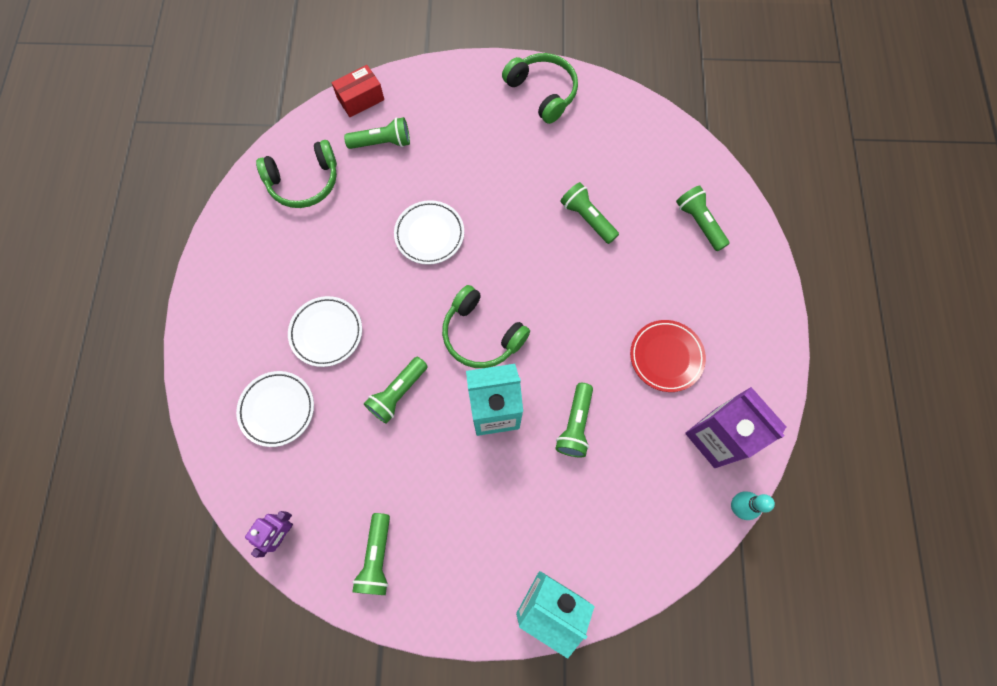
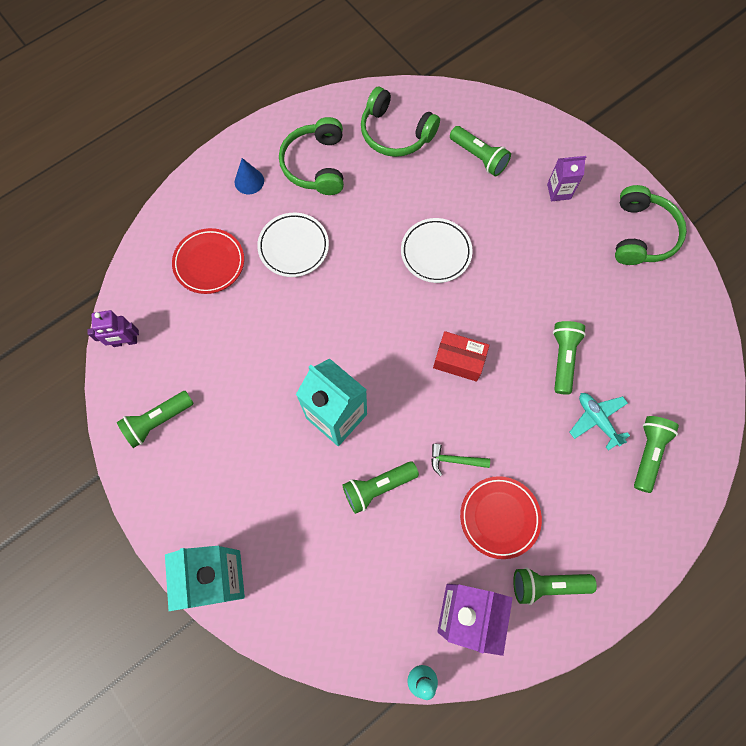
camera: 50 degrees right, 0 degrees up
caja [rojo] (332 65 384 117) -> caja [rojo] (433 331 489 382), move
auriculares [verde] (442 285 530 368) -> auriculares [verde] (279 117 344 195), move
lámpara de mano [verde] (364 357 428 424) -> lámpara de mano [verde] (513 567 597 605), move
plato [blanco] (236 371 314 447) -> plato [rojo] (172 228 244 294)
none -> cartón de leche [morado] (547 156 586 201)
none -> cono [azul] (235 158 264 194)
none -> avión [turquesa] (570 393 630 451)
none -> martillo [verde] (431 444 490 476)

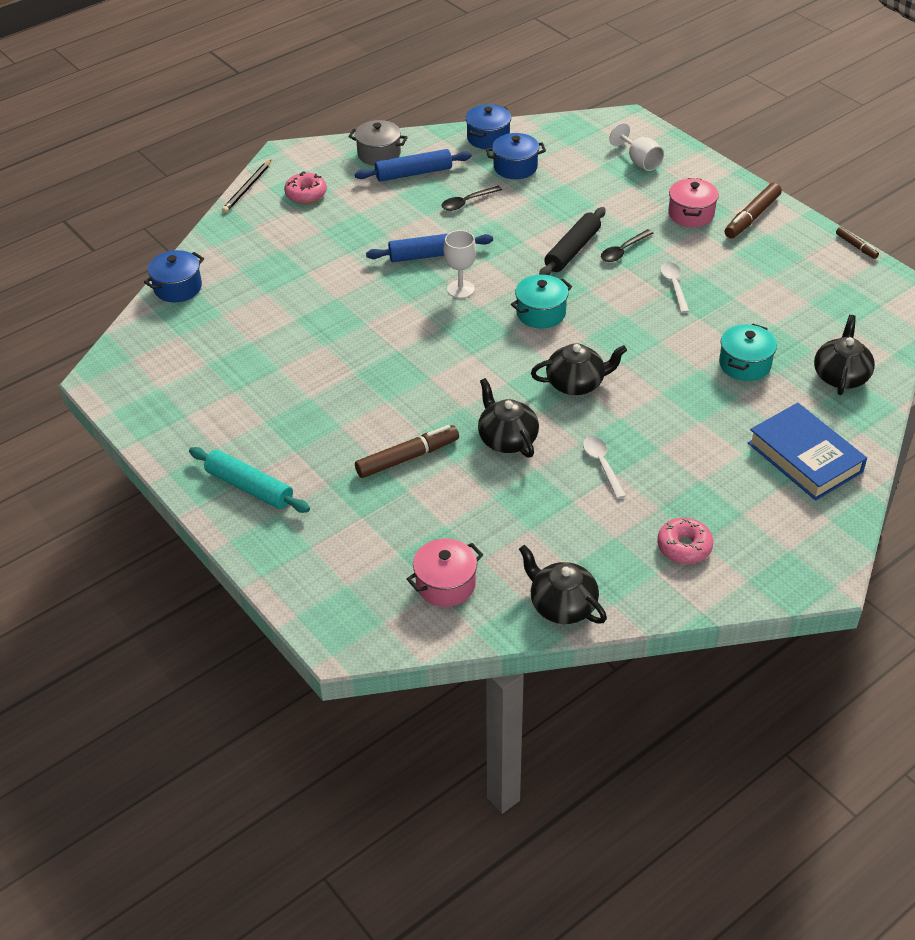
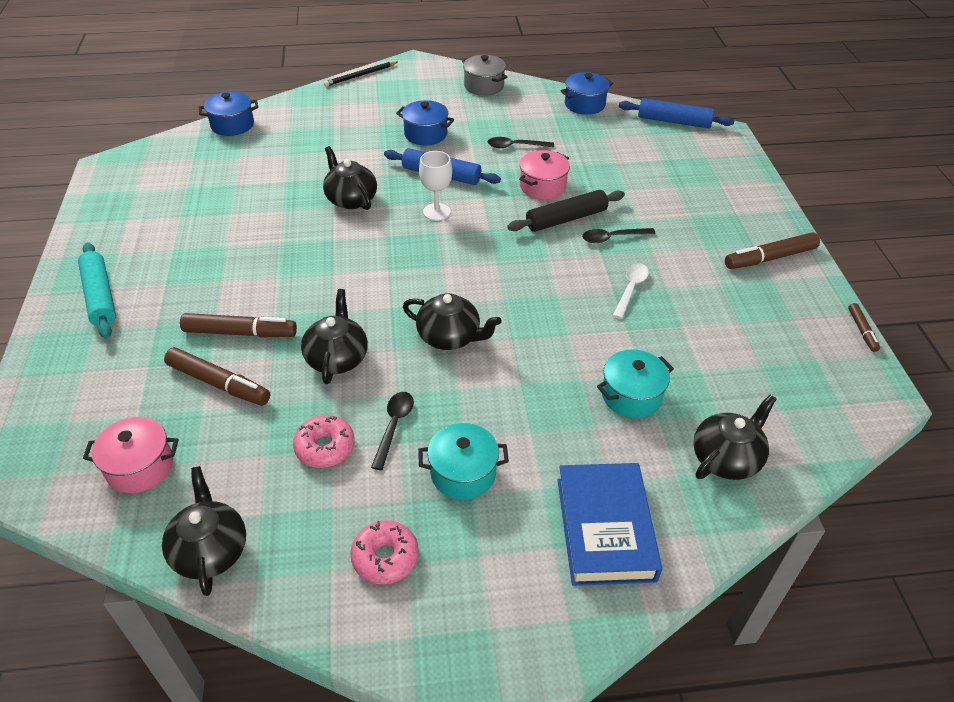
camera: 30 degrees right, 0 degrees up
copa [blanco] (609 123 664 171) -> none
olla [azul] (486 133 546 179) -> olla [azul] (396 100 454 145), move
rodillo [azul] (355 149 472 181) -> rodillo [azul] (619 98 735 128), move
rosquilla [rosa] (284 171 327 204) -> rosquilla [rosa] (293 415 355 468), move
olla [rosa] (668 178 719 227) -> olla [rosa] (519 150 570 200), move
olla [turquesa] (511 275 572 328) -> olla [turquesa] (418 423 509 500), move
cuchara [blanco] (583 436 626 499) -> cuchara [negro] (371 392 414 470)
none -> tetera [negro] (323 146 377 210)
none -> rotulador [marrón] (164 347 270 406)

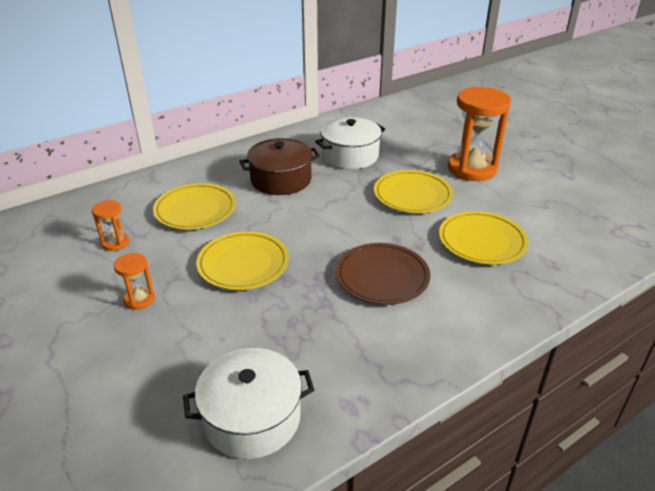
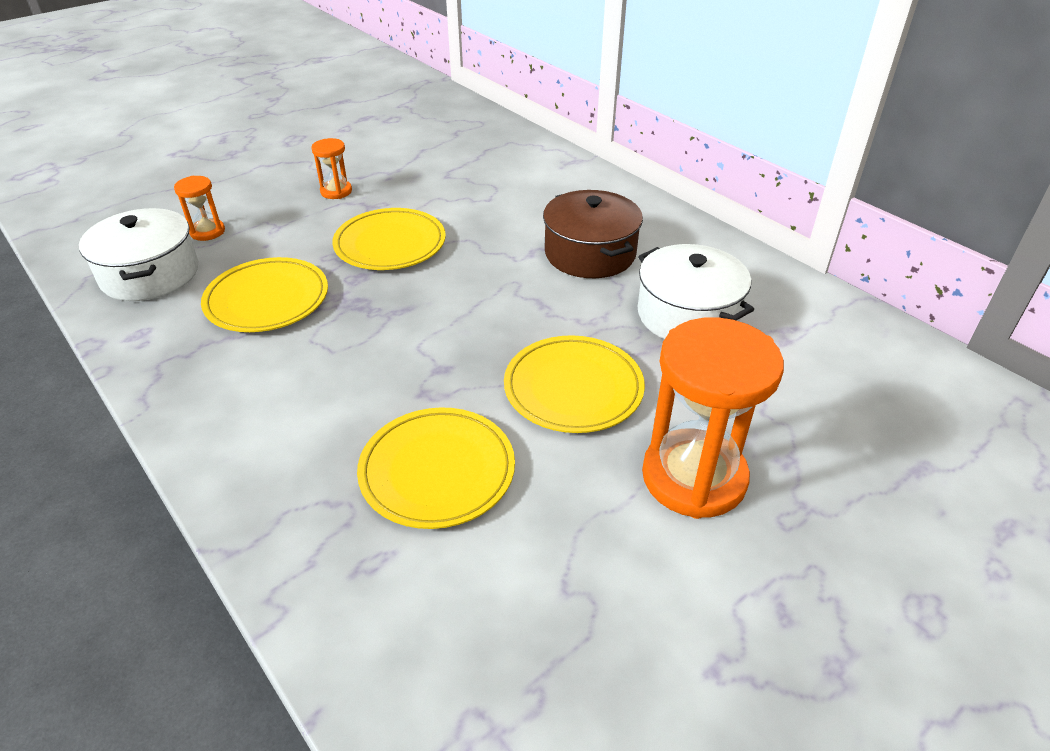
camera: 85 degrees right, 5 degrees up
plato [amarillo] (153 183 236 230) -> plato [amarillo] (201 257 328 332), move
reloj de arena [naranja] (92 200 129 251) -> reloj de arena [naranja] (174 176 225 241), move
plato [marrón] (336 243 430 305) -> none

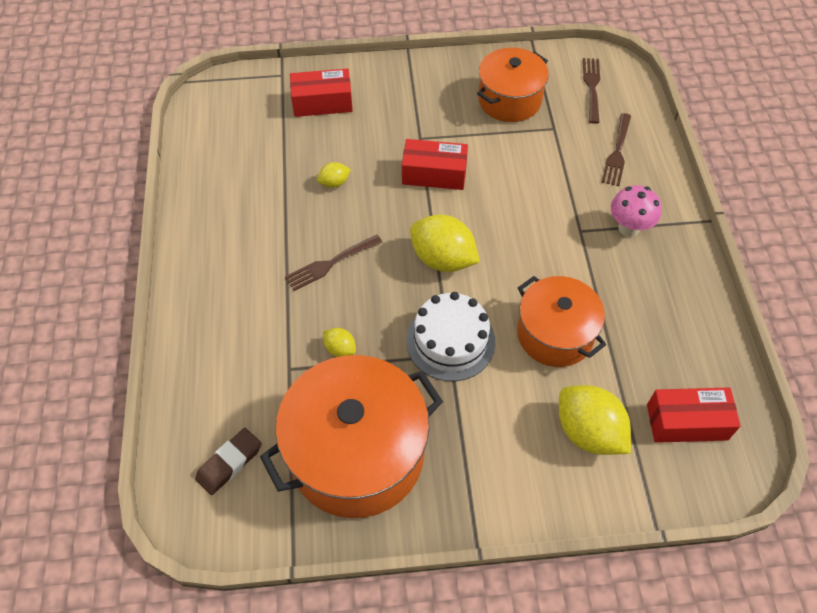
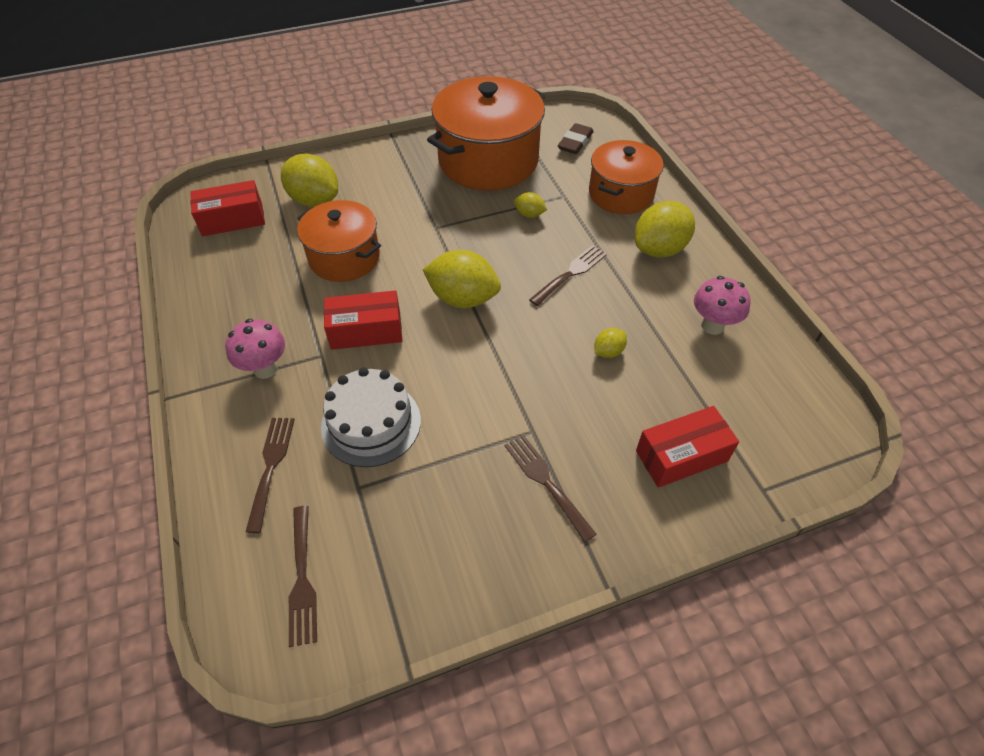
camera: 165 degrees right, 5 degrees down
olla [naranja] (477 48 549 122) -> olla [naranja] (589 140 664 214), move
caja [rojo] (402 139 468 190) -> caja [rojo] (324 290 402 350), move
tarta [blanco] (406 292 495 381) -> tarta [blanco] (321 367 421 467), move
none -> limón [amarillo] (635 201 695 258)
none -> seta [rosa] (694 276 751 335)
none -> tenedor [marrón] (504 434 597 542)

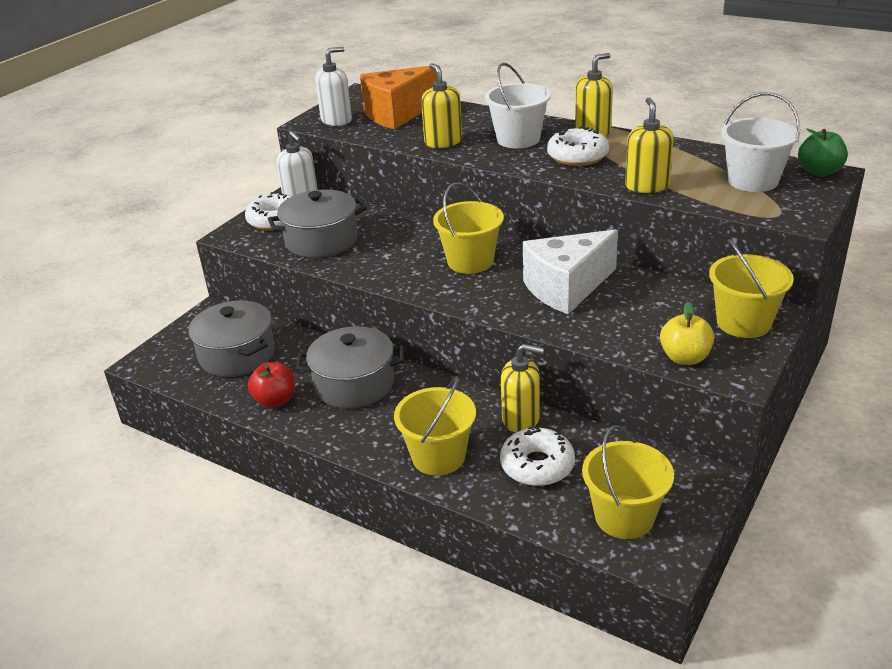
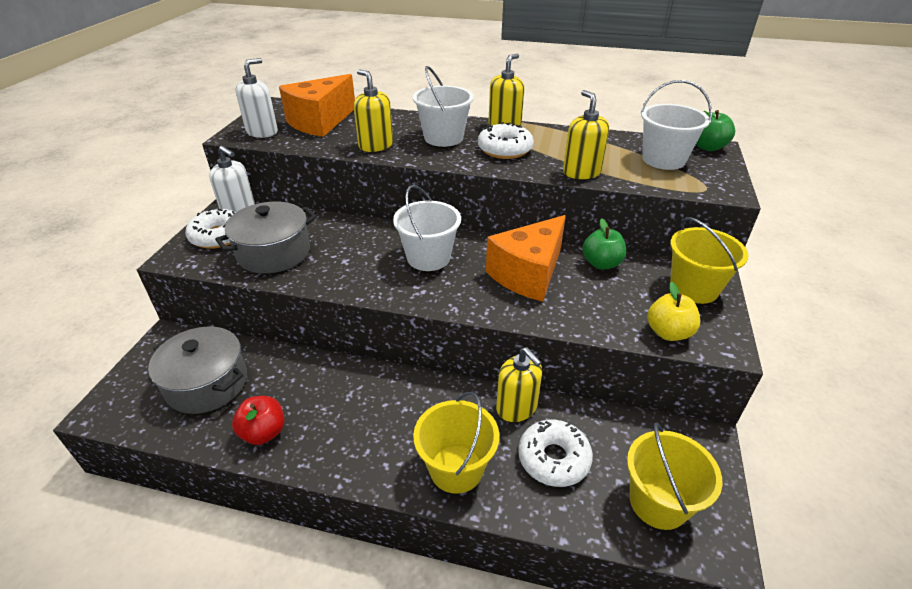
camera: 20 degrees left, 5 degrees up
balde [amarillo] (433 182 504 274) -> balde [blanco] (393 185 461 271)
queso [blanco] (523 229 618 314) -> queso [naranja] (486 215 566 302)
olla [gris] (296 326 404 408) -> none
dispensador de jabón [amarillo] (501 344 544 433) -> dispensador de jabón [amarillo] (496 347 542 422), 60 degrees clockwise
none -> manzana [verde] (582 218 626 270)

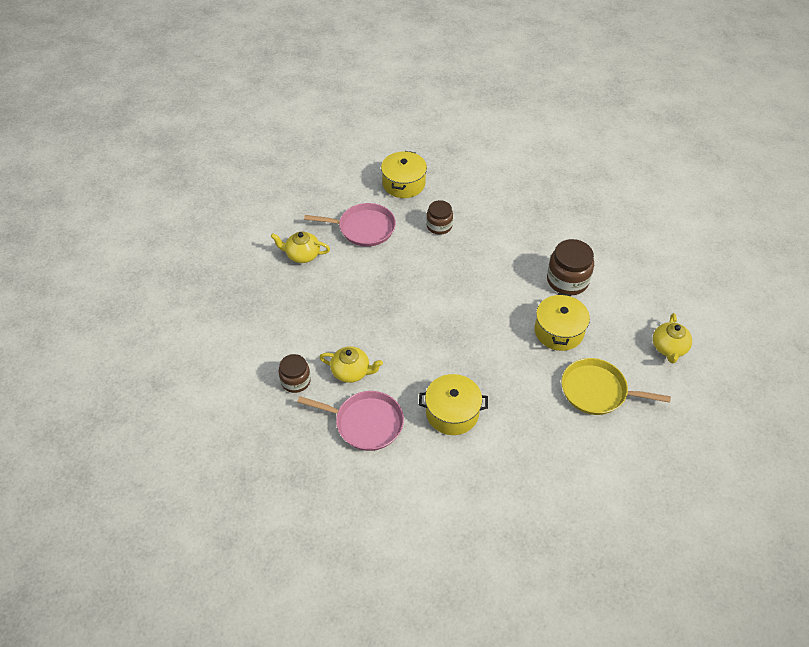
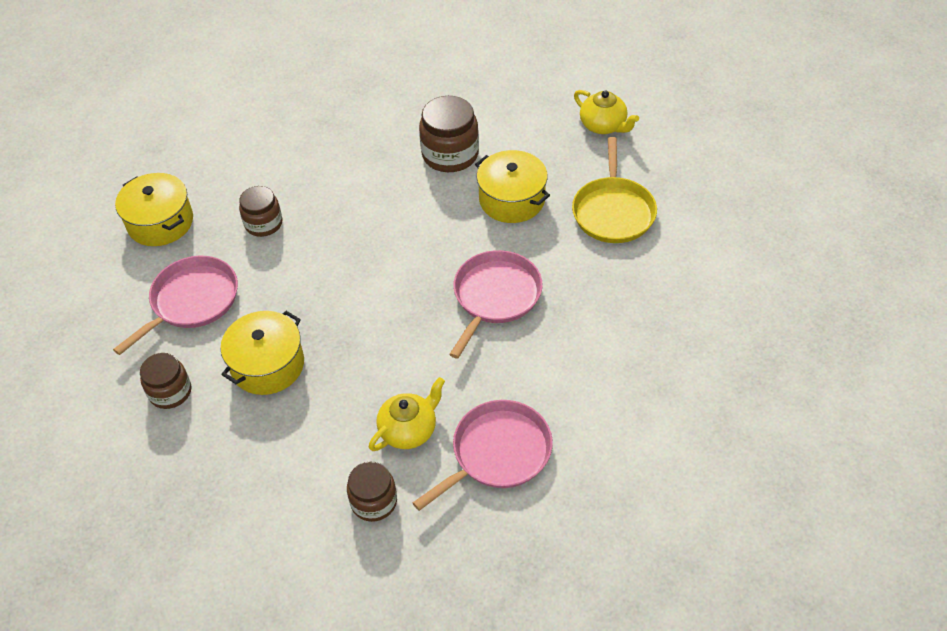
camera: 55 degrees left, 0 degrees up
tetera [amarillo] (271 232 330 263) -> tarro [marrón] (140 353 191 409)
sartén [amarillo] (561 358 671 415) -> sartén [amarillo] (572 137 657 243), 45 degrees counterclockwise
olla [amarillo] (419 374 488 435) -> olla [amarillo] (221 311 304 395), move
none -> sartén [rosa] (449 250 543 359)

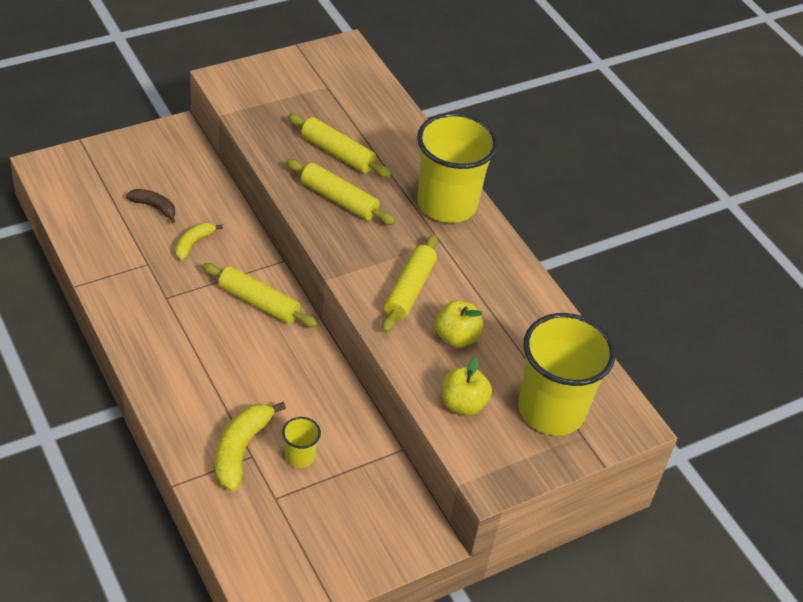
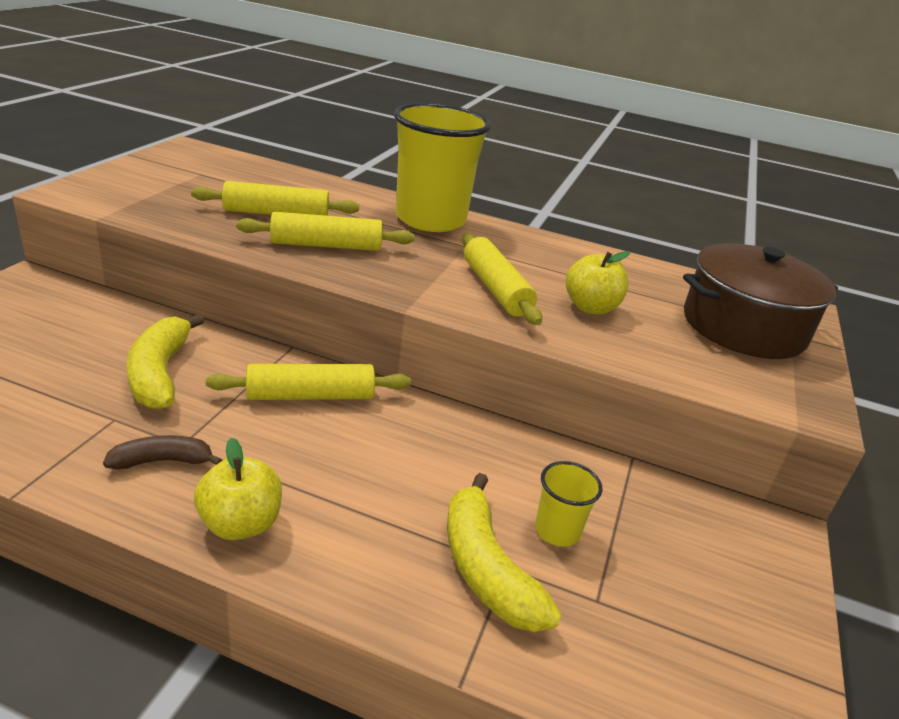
camera: 40 degrees left, 15 degrees down
plátano [marrón] (126 189 175 223) -> plátano [marrón] (103 435 222 470), move
plátano [amarillo] (175 223 223 260) -> plátano [amarillo] (127 314 204 409), x1.66
vaso [amarillo] (518 313 615 435) -> olla [marrón] (683 243 838 359)
manzana [amarillo] (442 357 492 416) -> manzana [amarillo] (194 437 282 540), move

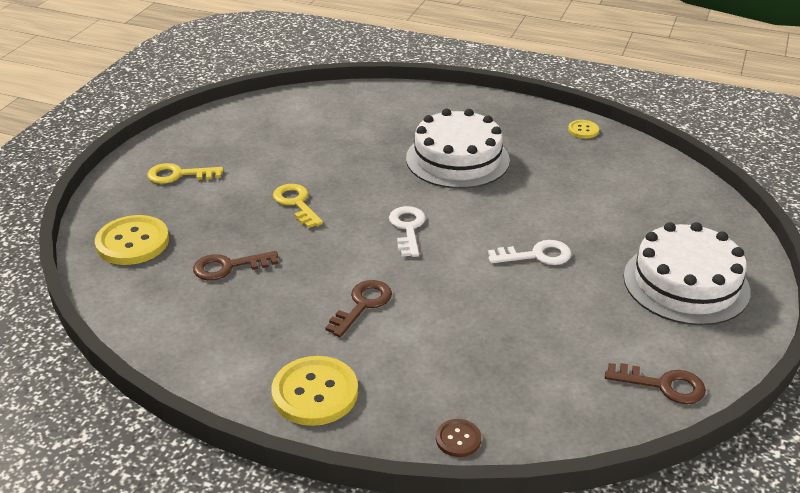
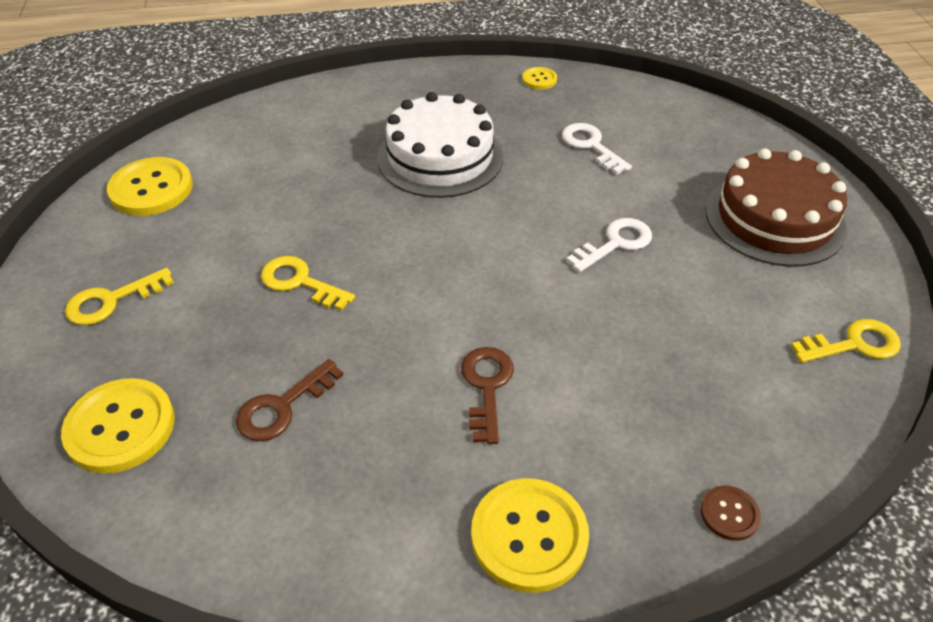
camera: 30 degrees left, 10 degrees up
llave [blanco] (389 206 426 257) -> llave [blanco] (562 123 632 175), move
tarta [blanco] (624 222 751 325) -> tarta [marrón] (705 148 847 267)
llave [marrón] (605 363 706 404) -> llave [amarillo] (791 319 901 363)
none -> botón [amarillo] (107 157 193 216)

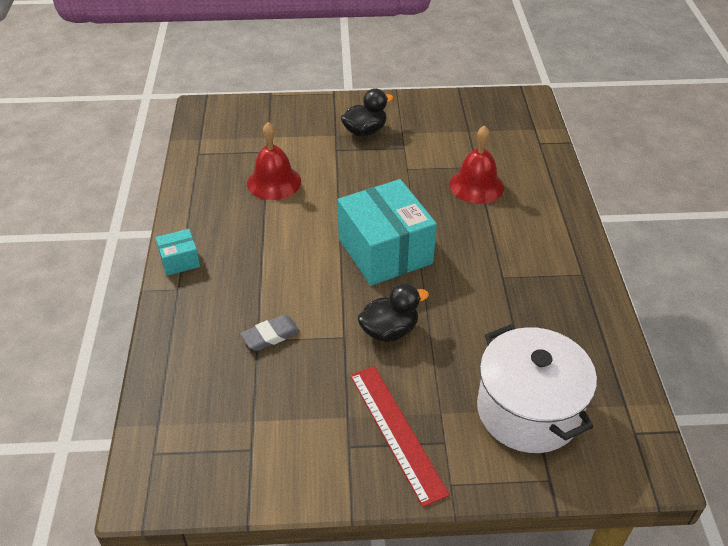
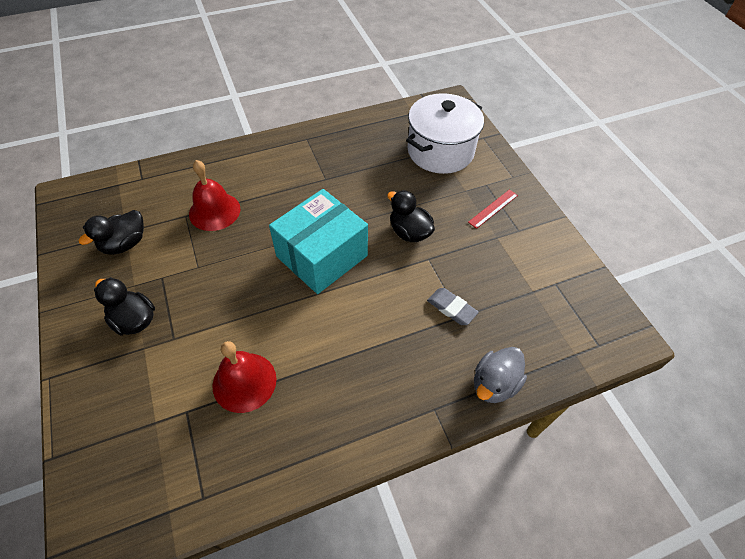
camera: 110 degrees left, 10 degrees up
caja [turquesa] (156 229 200 276) -> none
regla [rojo] (350 366 450 507) -> regla [rojo] (468 189 518 229), x0.56
none -> pato [negro] (79 210 144 254)
none -> pato [gris] (474 347 527 403)

